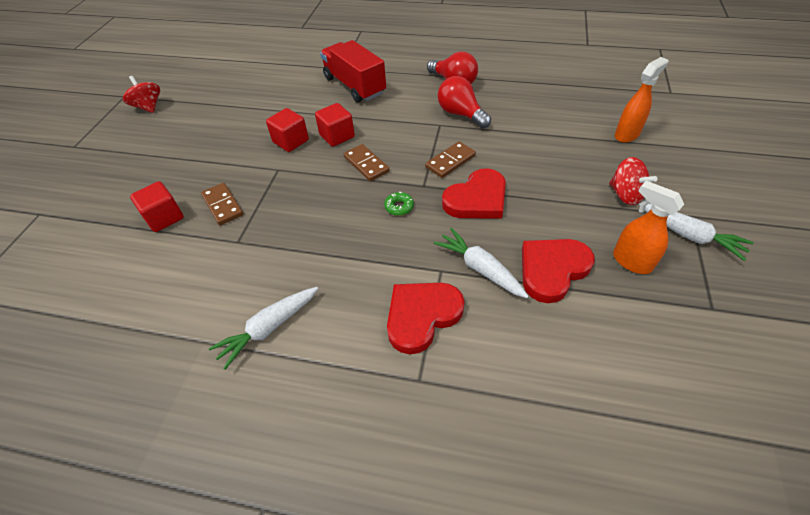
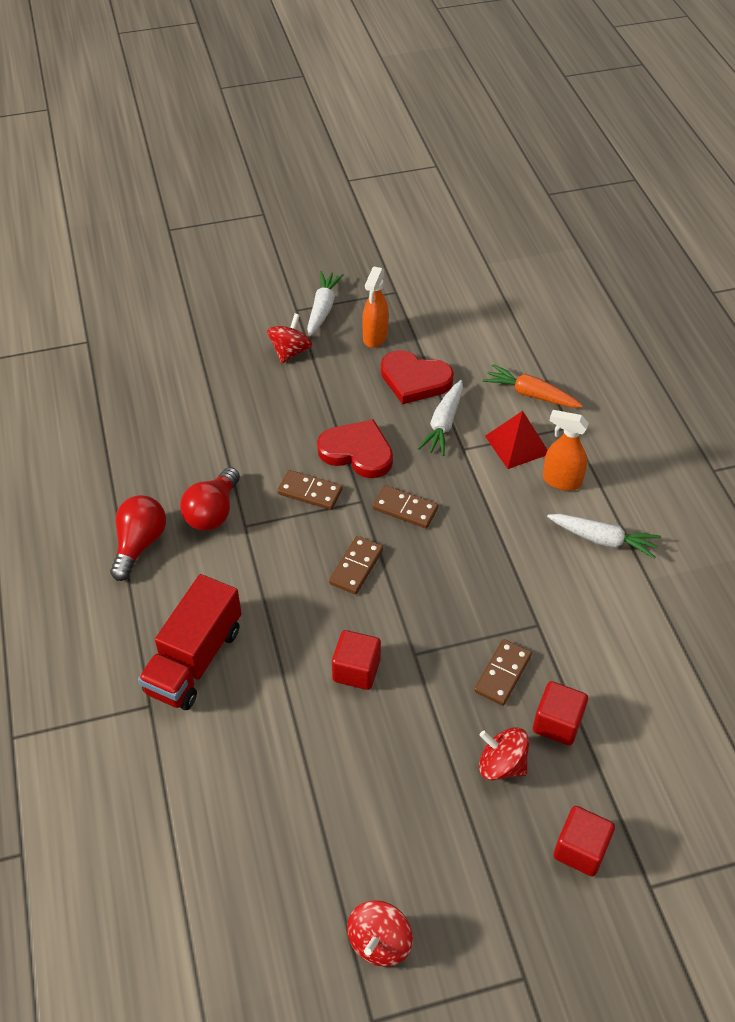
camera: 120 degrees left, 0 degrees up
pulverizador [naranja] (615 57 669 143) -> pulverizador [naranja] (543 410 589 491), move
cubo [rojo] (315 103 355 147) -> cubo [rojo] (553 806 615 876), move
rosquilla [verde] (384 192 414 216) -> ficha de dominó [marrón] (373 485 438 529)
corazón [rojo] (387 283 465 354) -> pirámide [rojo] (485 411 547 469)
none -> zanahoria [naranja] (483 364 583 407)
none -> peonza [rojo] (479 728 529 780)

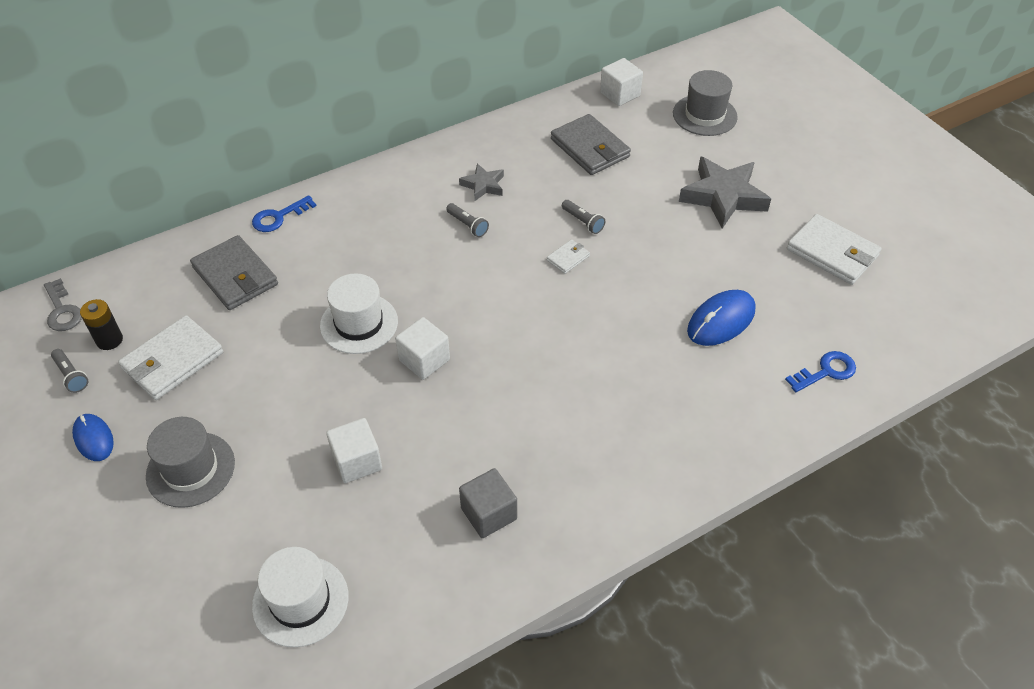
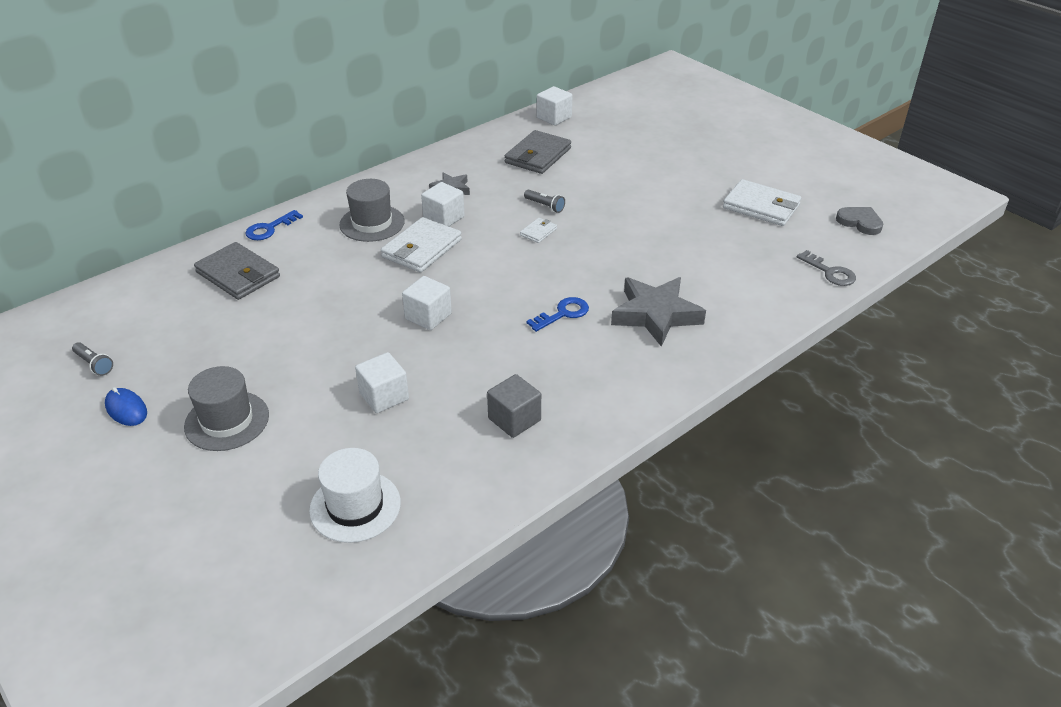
camera: 10 degrees left, 10 degrees down
sombrero [gris] (673 70 738 136) -> sombrero [gris] (339 179 404 242), move
cartera [gris] (551 114 631 175) -> cartera [gris] (505 130 571 174), 75 degrees clockwise
estrella [gris] (679 156 771 228) -> estrella [gris] (611 277 706 347), move
lámpara de mano [gris] (446 203 489 237) -> cubo [blanco] (421 182 465 226)
sombrero [blanco] (320 273 398 354) -> none
llave [gris] (44 278 82 331) -> llave [gris] (797 250 856 286), move
ratón [azul] (687 290 756 346) -> none
pila [negro] (80 299 123 350) -> none
cartera [blanco] (118 315 223 400) -> cartera [blanco] (381 217 462 273), move
llave [azul] (785 351 856 392) -> llave [azul] (526 297 589 332), move
none -> corazón [gris] (836 207 883 235)

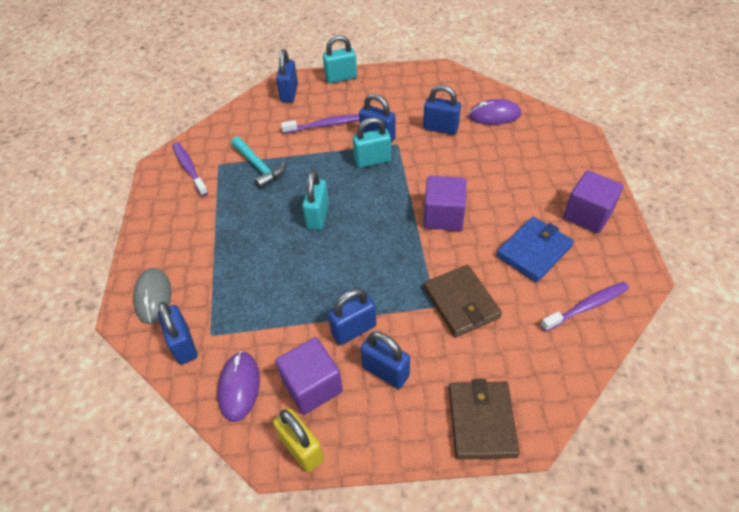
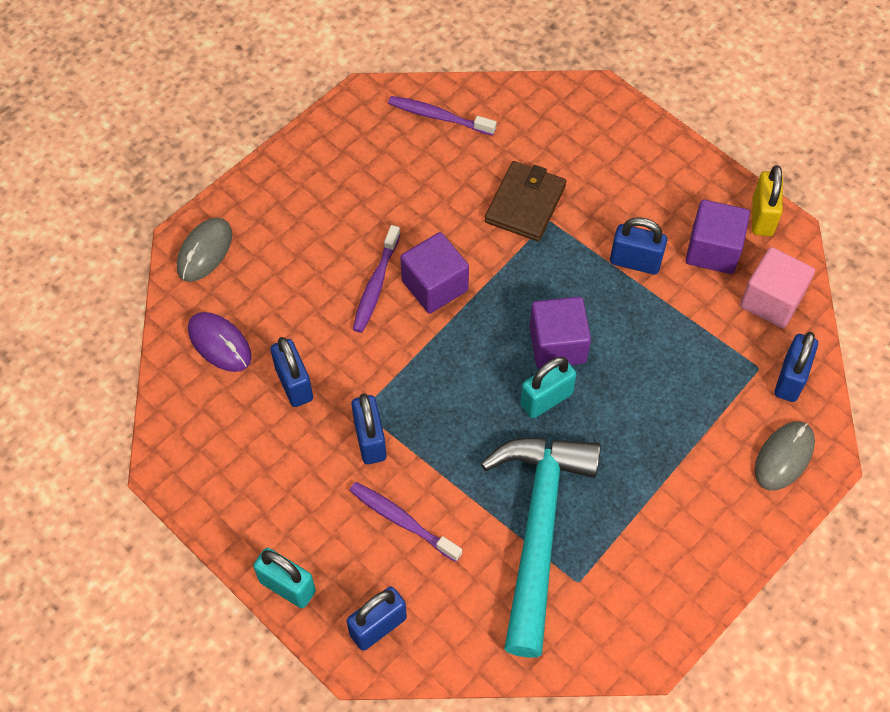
camera: 135 degrees left, 10 degrees up
candado [turquesa] (353 117 391 168) -> none
martillo [turquesa] (231 136 286 189) -> martillo [turquesa] (481 438 601 658), x1.97
cepillo de dientes [morado] (172 142 208 196) -> cepillo de dientes [morado] (353 225 400 333), move
cubo [morado] (563 170 624 233) -> cubo [morado] (529 297 591 368), move
cartera [azul] (496 216 574 282) -> none
candado [azul] (360 331 410 389) -> none
ratón [morado] (217 351 260 422) -> cubo [rosa] (740 247 815 328)
cartera [marrón] (449 379 520 459) -> none
none -> ratón [gris] (177 218 232 282)

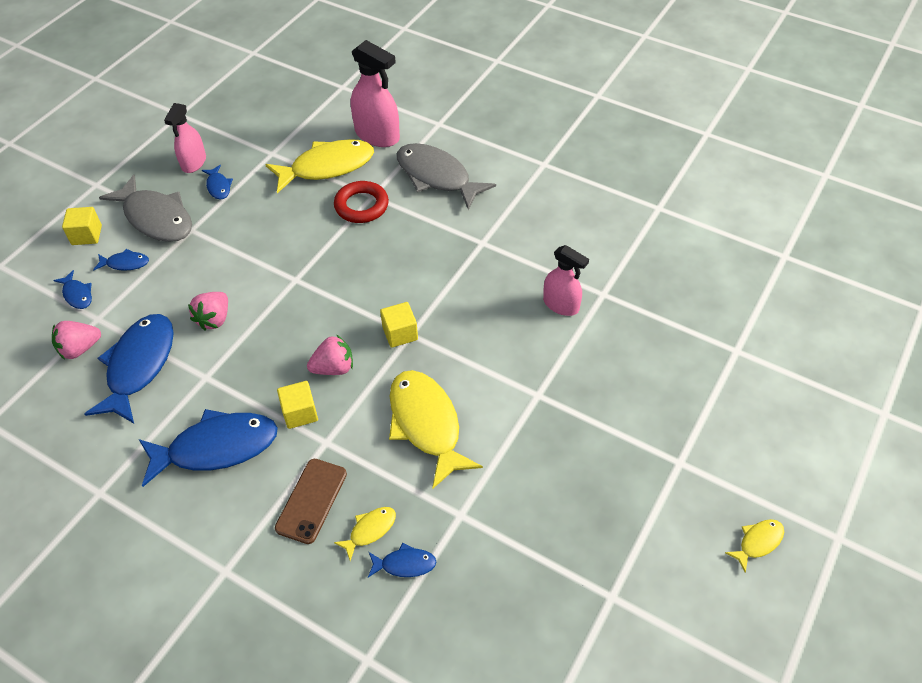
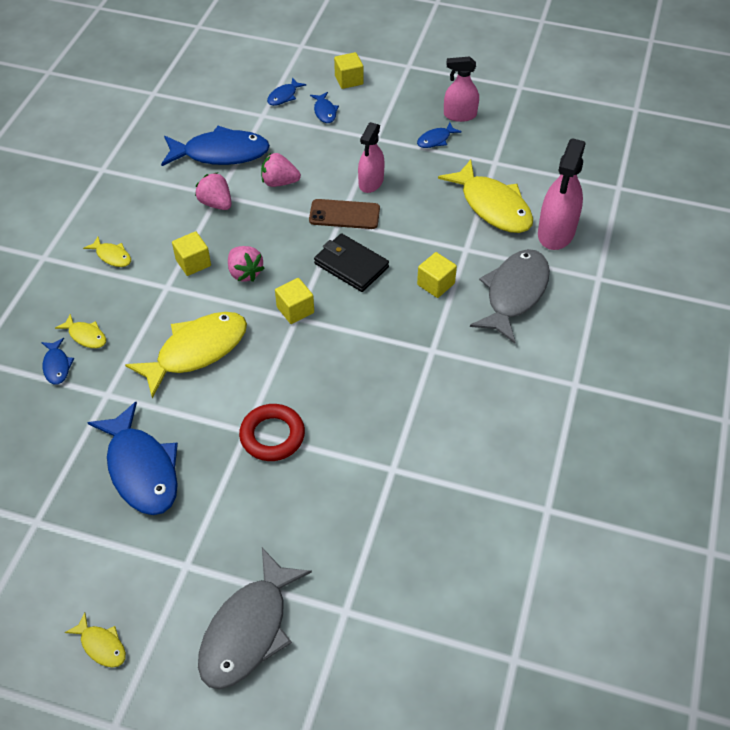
camera: 75 degrees right, 0 degrees up
pez [gris] (99 175 192 242) -> pez [gris] (198 548 312 689), move
anillo [rojo] (334 181 389 223) -> anillo [rojo] (239 404 305 461), move
pulverizador [rosa] (543 245 589 316) -> pulverizador [rosa] (358 122 384 193), move
fresa [rosa] (52 321 101 360) -> fresa [rosa] (195 172 232 210), move
pez [azul] (139 409 278 487) -> pez [azul] (87 402 178 515), move
móvil [marrón] (275 459 347 544) -> móvil [marrón] (309 199 380 229), move
none -> cartera [negro] (314 233 389 292)
none -> pez [amarillo] (83 236 131 267)
none -> cubo [amarillo] (417 252 457 298)

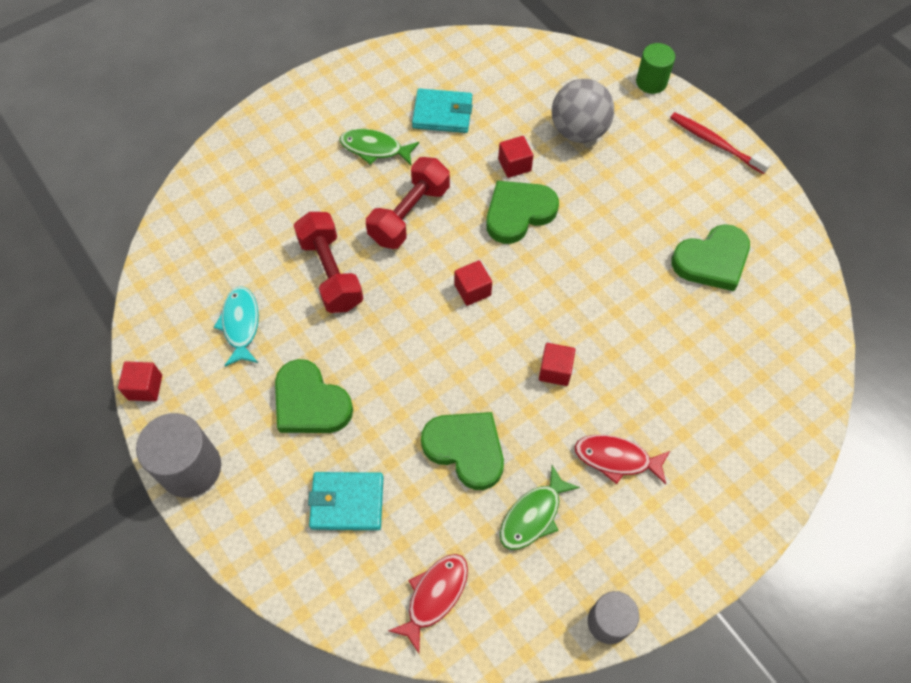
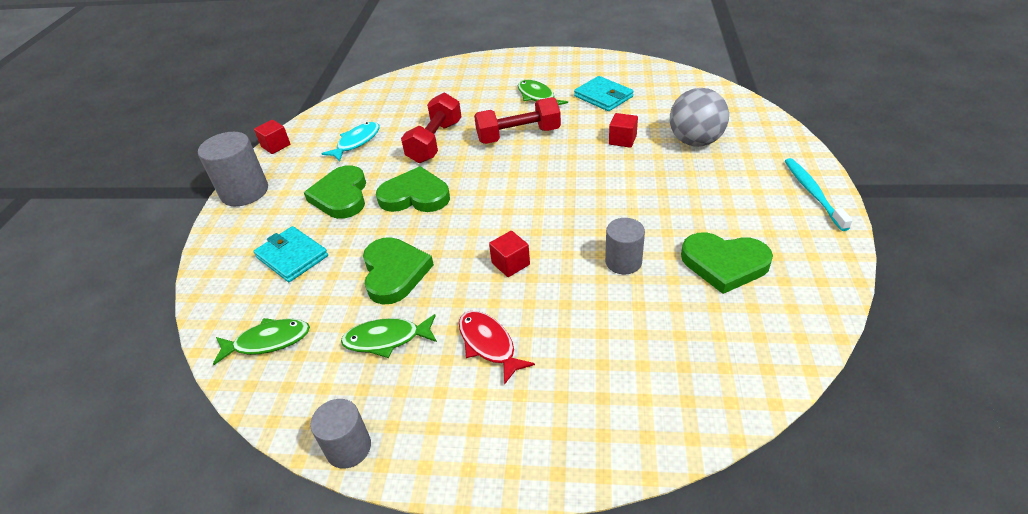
camera: 45 degrees right, 20 degrees down
cilindro [verde] (636 43 675 94) -> none
cepillo de dientes [rojo] (670 112 771 174) -> cepillo de dientes [turquesa] (785 158 853 231)
corazón [verde] (486 181 559 244) -> corazón [verde] (376 166 450 212), move
cubo [rojo] (454 260 492 306) -> none
pez [rojo] (388 554 468 653) -> pez [verde] (213 318 310 365)
none -> cilindro [gris] (605 218 645 274)

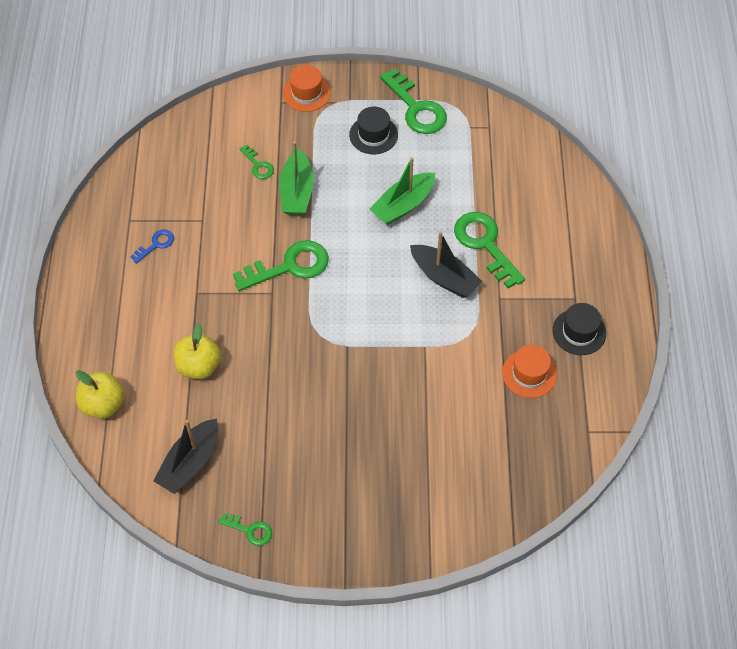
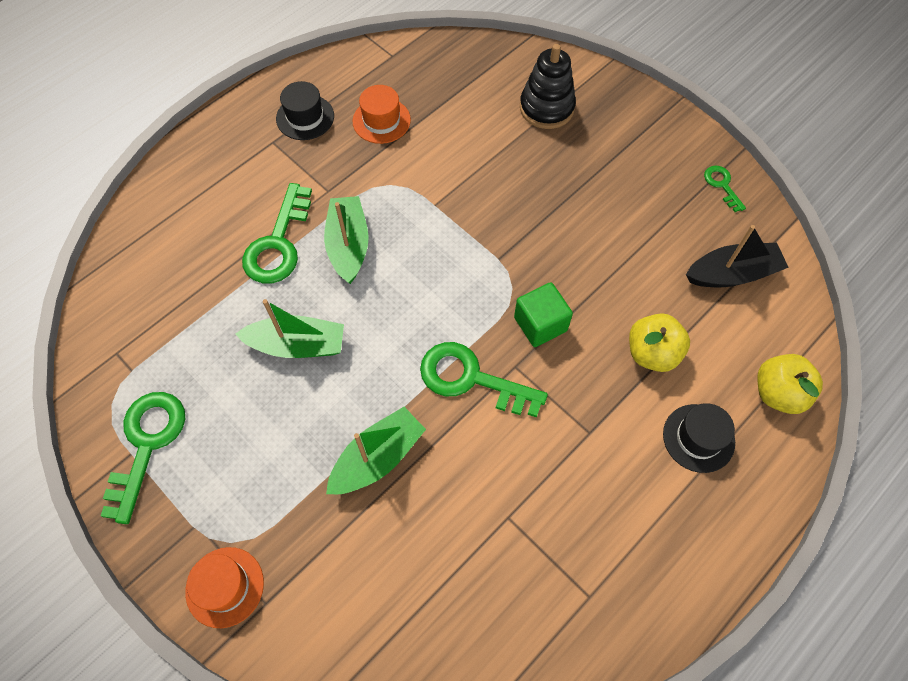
camera: 135 degrees left, 5 degrees up
sombrero [negro] (349 107 398 154) -> sombrero [negro] (663 403 735 473), move
llave [verde] (239 144 274 179) -> none
llave [azul] (130 229 174 264) -> none
barco [negro] (410 231 482 298) -> barco [verde] (324 196 369 284)
none -> juguete apilable [negro] (520 44 576 129)
none -> cubo [verde] (514 282 573 347)

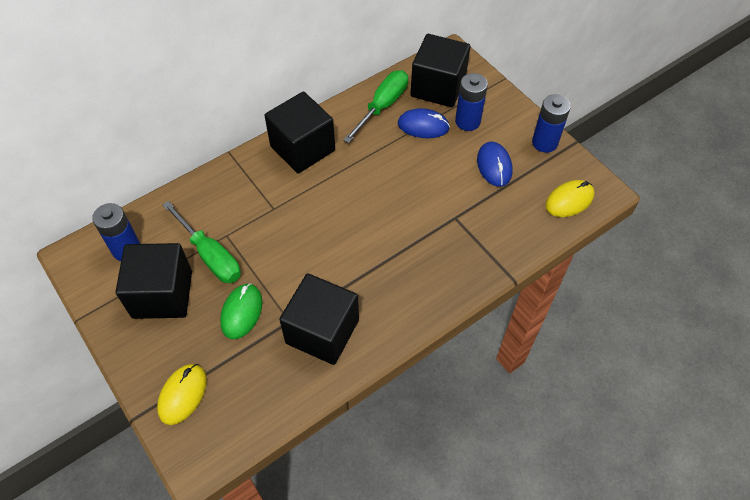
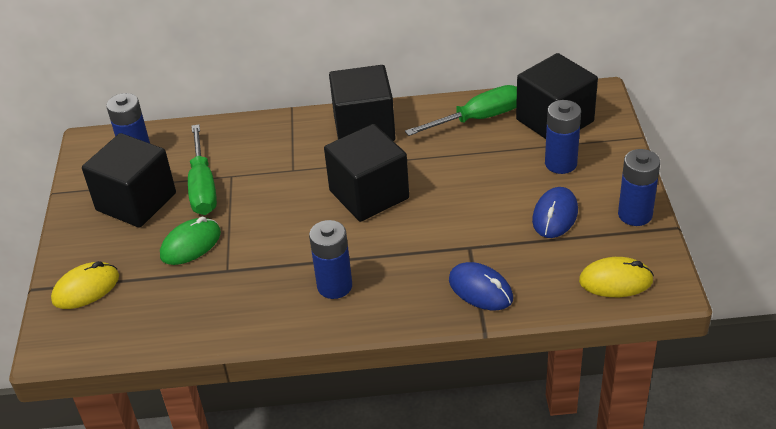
camera: 35 degrees right, 15 degrees down
ratón [azul] (398 108 450 138) -> ratón [azul] (449 262 513 310), move
cubo [negro] (279 273 359 365) -> cubo [negro] (324 124 409 222), move
none -> pila [azul] (309 220 352 299)

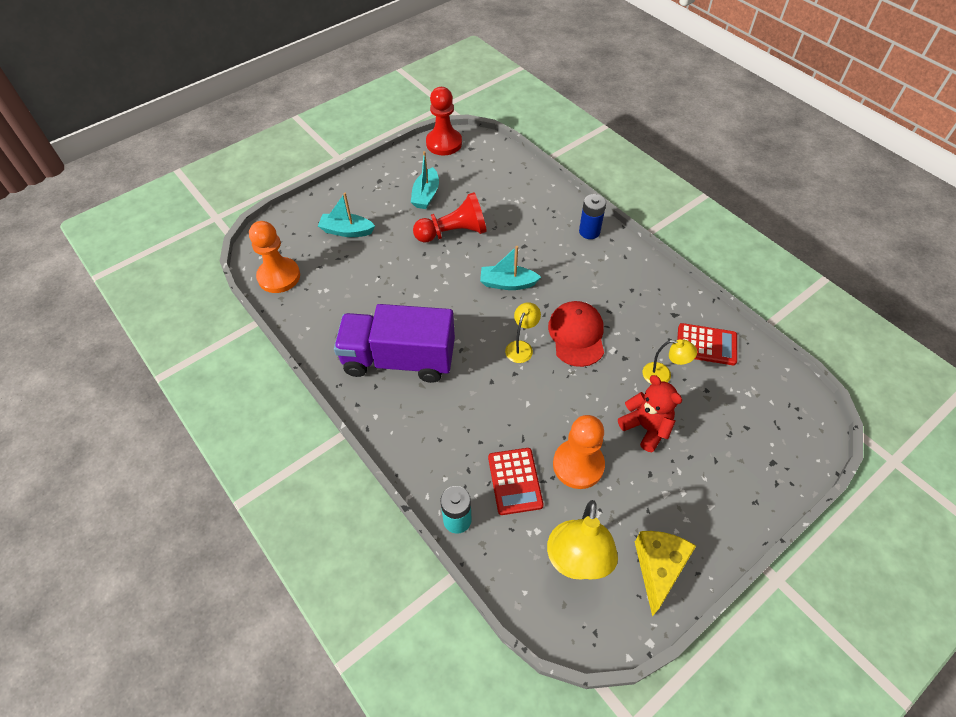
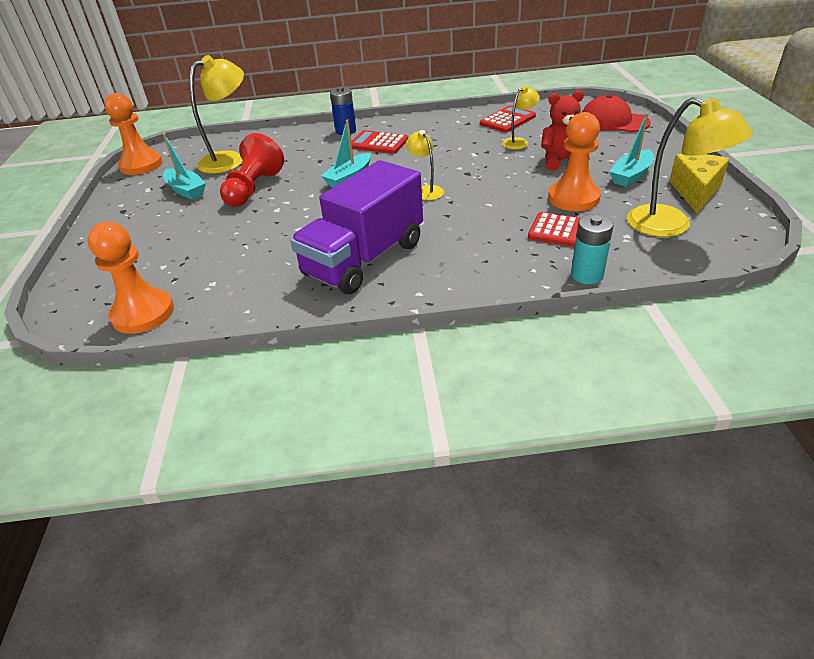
camera: 55 degrees left, 15 degrees down
peón [rojo] (426 87 462 155) -> peón [naranja] (104 93 163 175)
barco [turquesa] (318 193 375 237) -> barco [turquesa] (609 113 654 187), move
gorra [rojo] (548 301 604 367) -> gorra [rojo] (582 94 651 132), move
queso [amarillo] (635 531 696 616) -> queso [amarillo] (669 154 729 213), 60 degrees clockwise
none -> lámpara [amarillo] (190 55 244 173)
none -> calculadora [rojo] (351 130 408 154)

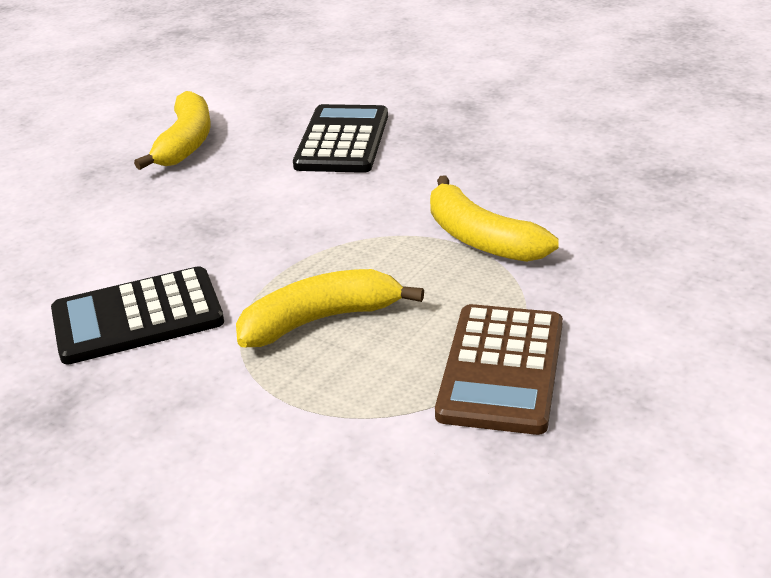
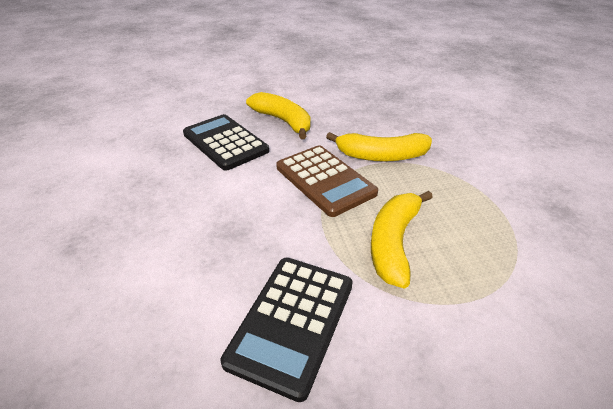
camera: 50 degrees left, 5 degrees up
plátano [amarillo] (134 91 211 170) -> plátano [amarillo] (246 92 311 139), move
calculadora [marrón] (435 304 563 435) -> calculadora [marrón] (276 145 378 217), move

